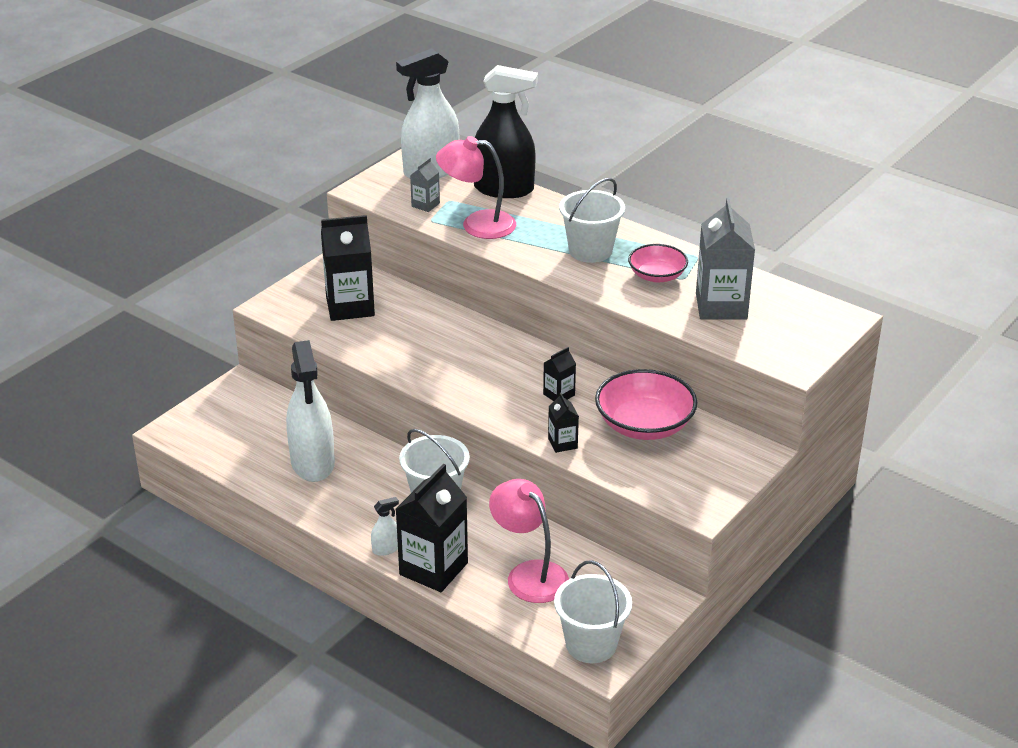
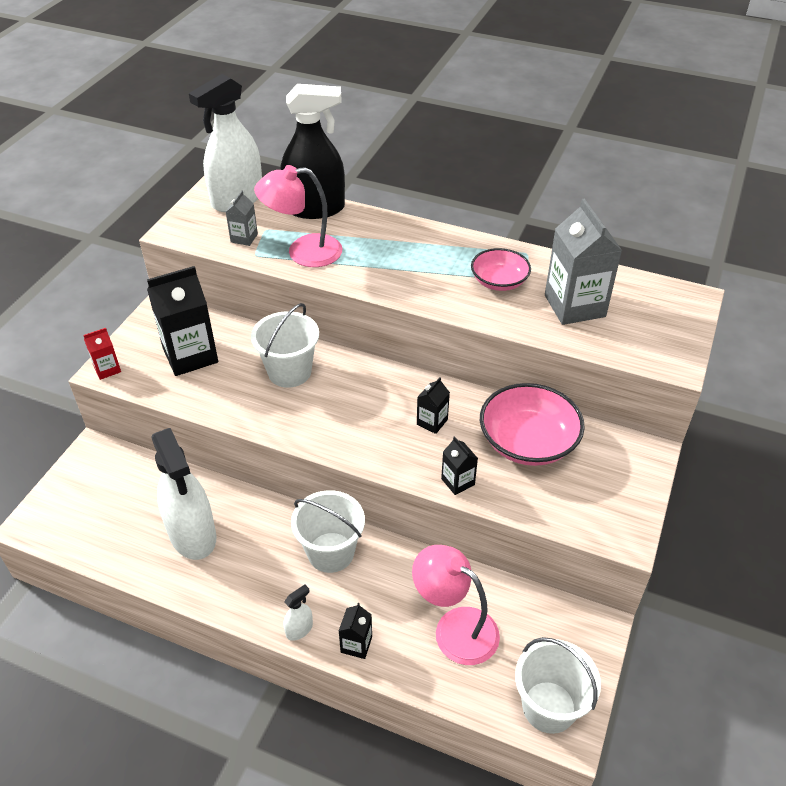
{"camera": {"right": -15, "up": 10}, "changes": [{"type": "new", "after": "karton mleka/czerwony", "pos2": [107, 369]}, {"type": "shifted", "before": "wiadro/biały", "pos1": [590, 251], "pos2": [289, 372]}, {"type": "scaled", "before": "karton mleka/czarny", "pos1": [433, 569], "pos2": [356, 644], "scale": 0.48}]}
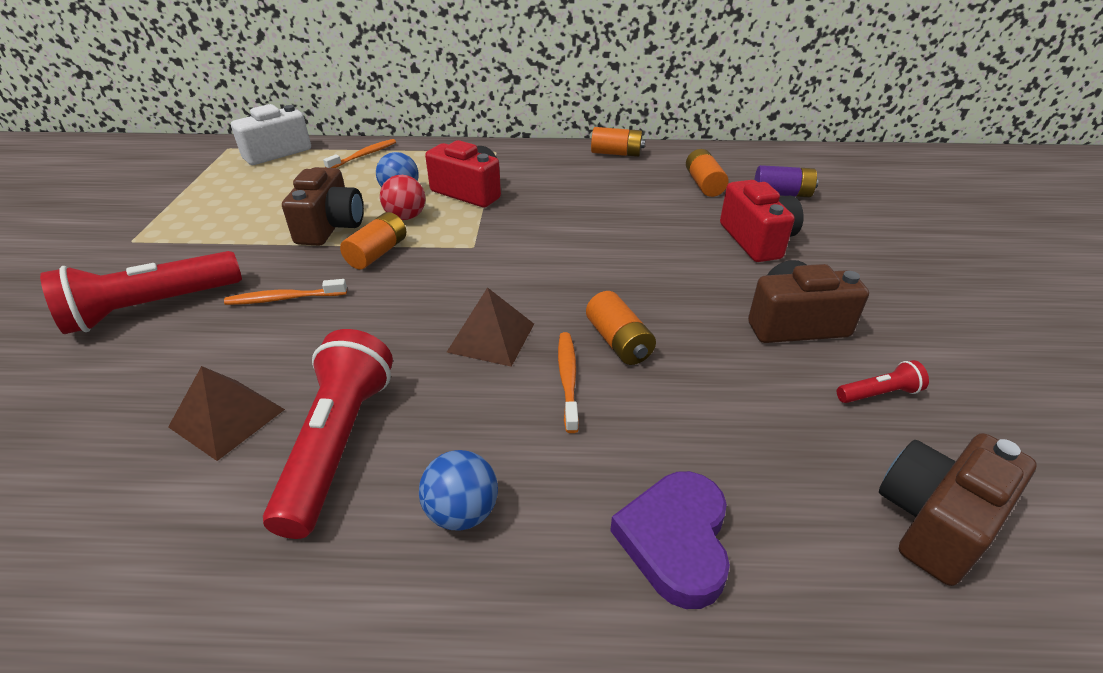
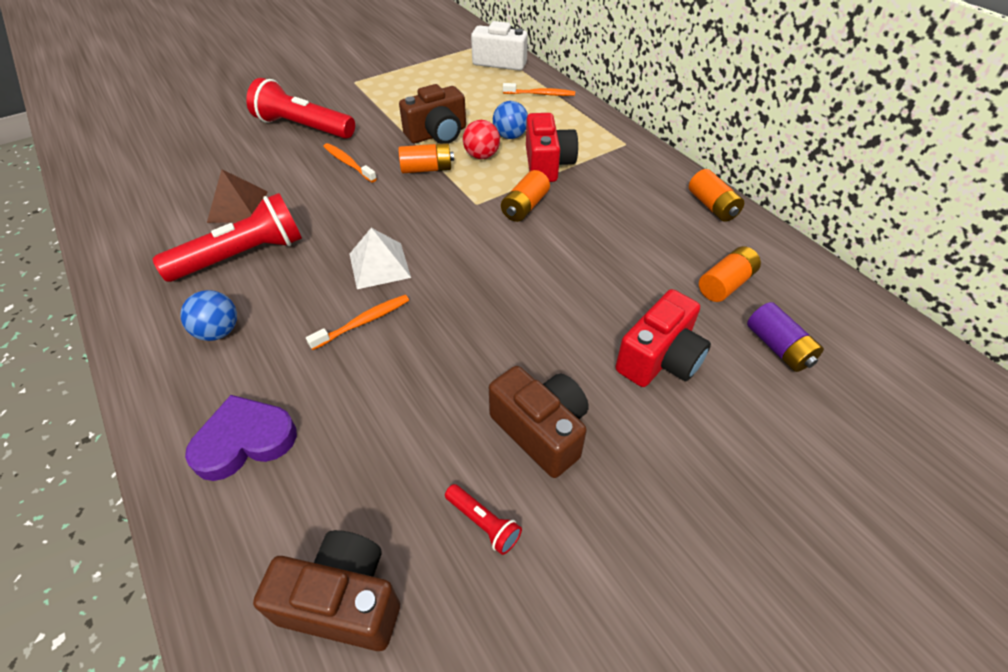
{"camera": {"right": 55, "up": 10}, "changes": [{"type": "repainted", "before": "piramida/brązowy", "after": "piramida/biały", "pos1": [491, 337], "pos2": [379, 265]}, {"type": "shifted", "before": "bateria/pomarańczowy", "pos1": [618, 342], "pos2": [525, 207]}]}
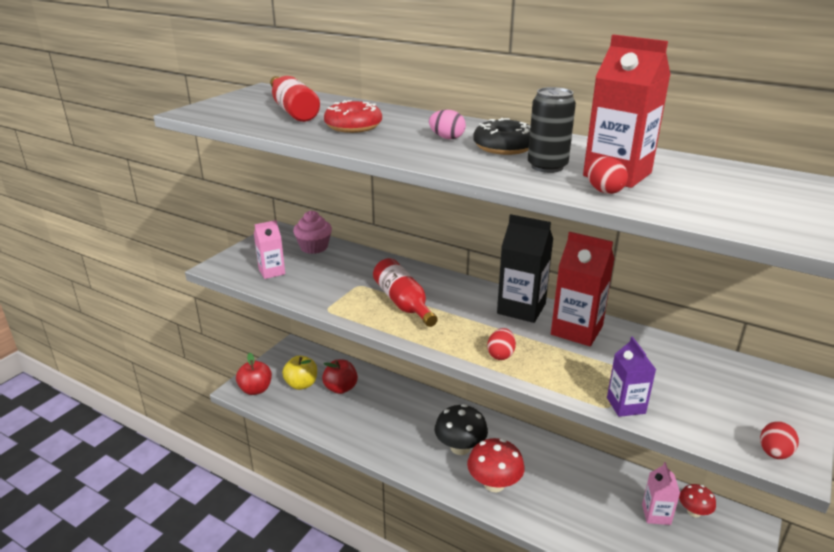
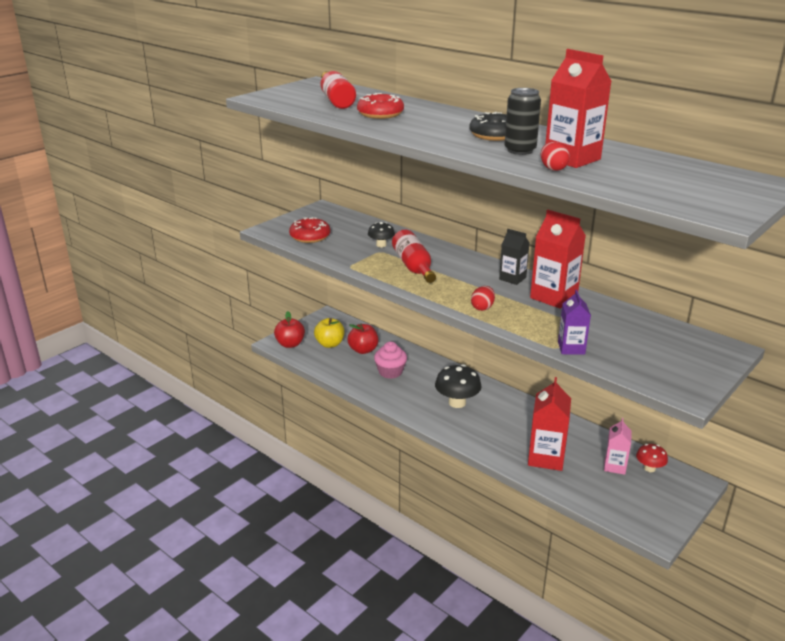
{"camera": {"right": 10, "up": 0}, "changes": [{"type": "swapped", "before": "karton mleka/różowy", "after": "donut/czerwony", "pos1": [272, 272], "pos2": [310, 236]}, {"type": "new", "after": "grzyb/czarny", "pos2": [381, 245]}, {"type": "shifted", "before": "muffinka/różowy", "pos1": [314, 247], "pos2": [390, 372]}, {"type": "scaled", "before": "karton mleka/czarny", "pos1": [521, 309], "pos2": [512, 278], "scale": 0.6}, {"type": "new", "after": "karton mleka/czerwony", "pos2": [546, 457]}, {"type": "gone", "before": "jajko/różowy", "pos1": [447, 138]}, {"type": "gone", "before": "grzyb/czerwony", "pos1": [494, 484]}, {"type": "gone", "before": "jajko/czerwony", "pos1": [774, 453]}]}
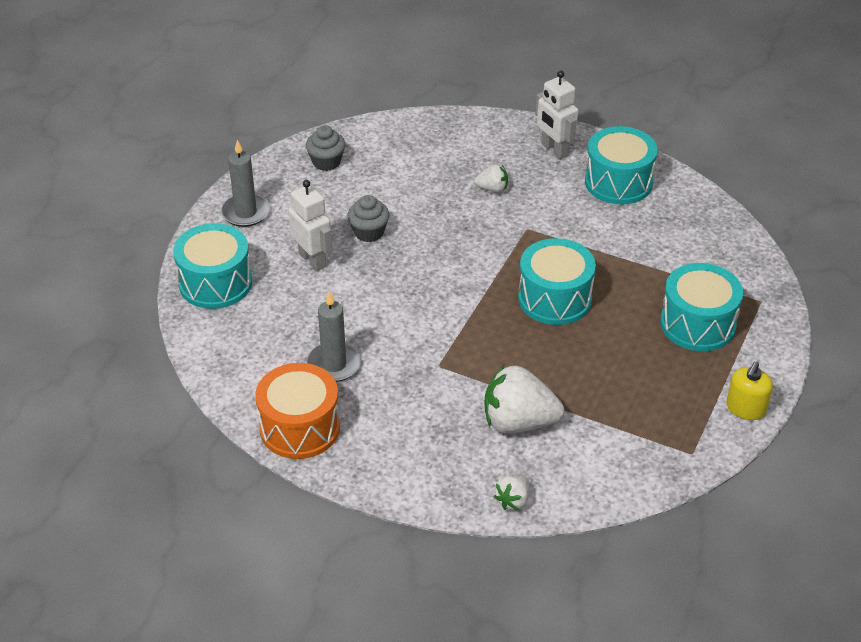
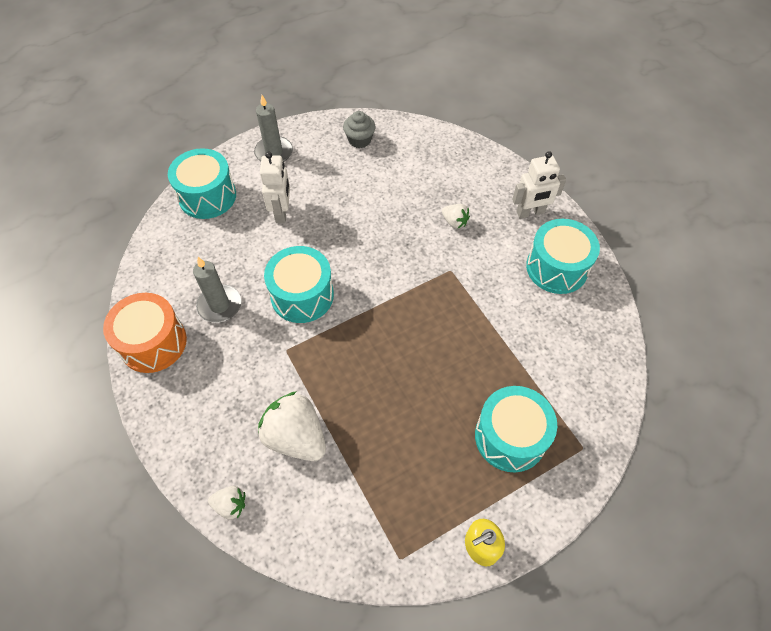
{"camera": {"right": 35, "up": 15}, "changes": [{"type": "rotated", "before": "truskawka/biały", "pos1": [513, 501], "pos2": [230, 505], "turn": -150}, {"type": "shifted", "before": "bęben/turkusowy", "pos1": [555, 298], "pos2": [302, 295]}, {"type": "rotated", "before": "robot/biały", "pos1": [554, 149], "pos2": [530, 213], "turn": -105}, {"type": "gone", "before": "muffinka/szary", "pos1": [369, 232]}]}
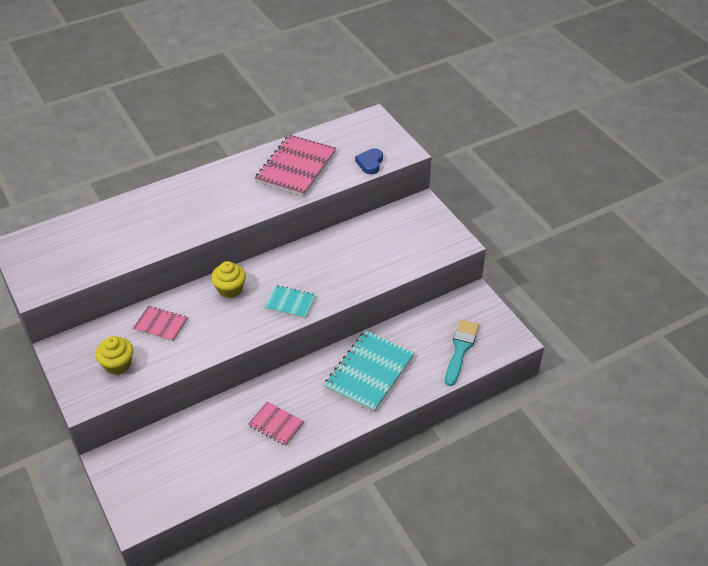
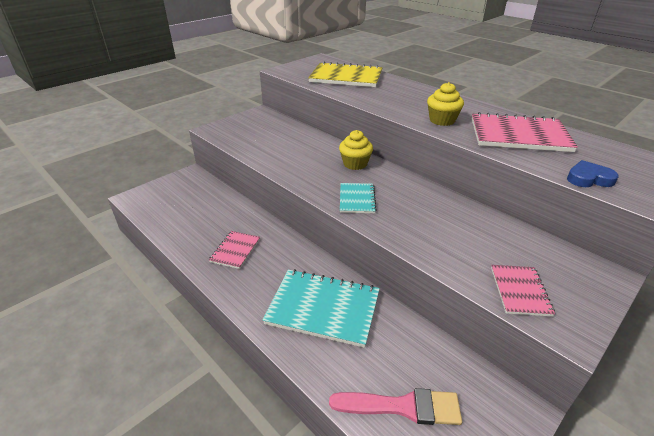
{"camera": {"right": 75, "up": -10}, "changes": [{"type": "new", "after": "zeszyt/żółty", "pos2": [346, 77]}, {"type": "repainted", "before": "pędzel/turkusowy", "after": "pędzel/różowy", "pos1": [460, 349], "pos2": [402, 407]}, {"type": "shifted", "before": "muffinka/żółty", "pos1": [118, 364], "pos2": [442, 120]}, {"type": "shifted", "before": "zeszyt/różowy", "pos1": [161, 325], "pos2": [520, 291]}]}
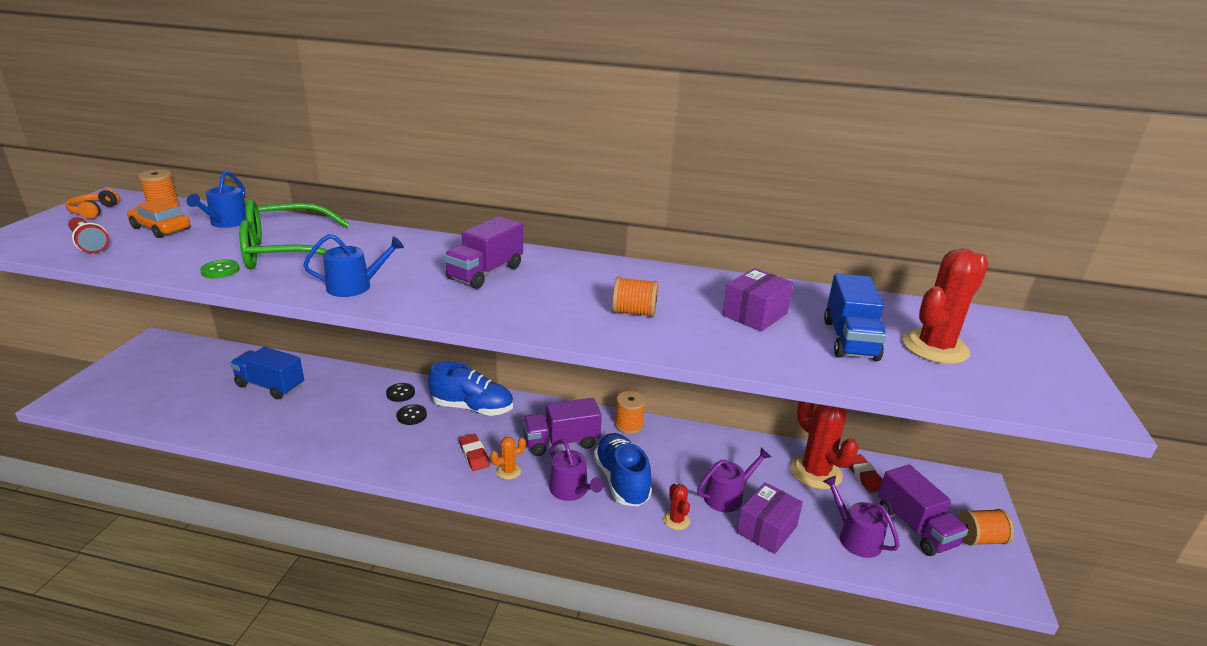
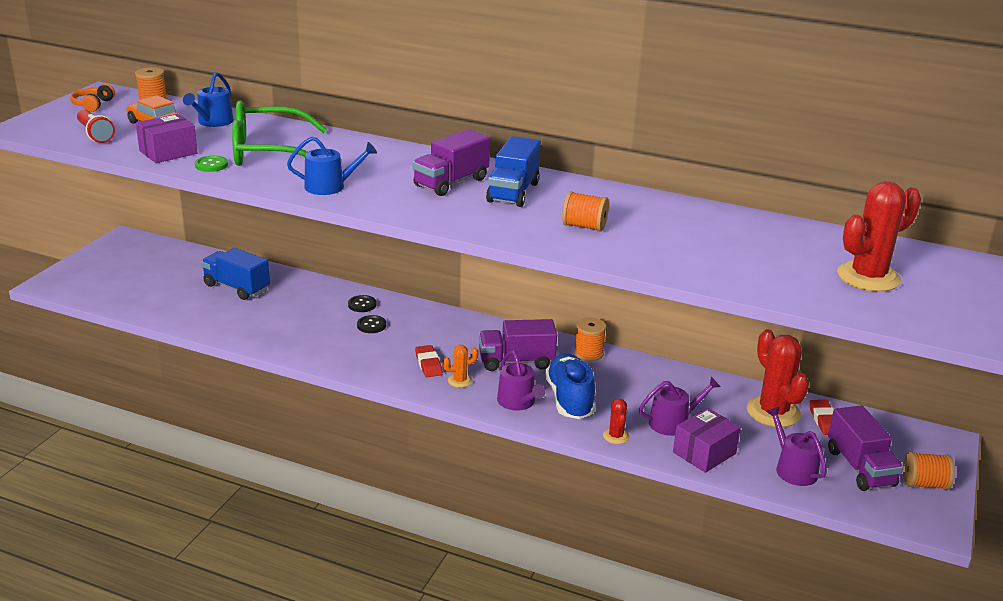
{"camera": {"right": 10, "up": 0}, "changes": [{"type": "shifted", "before": "pudełko/fioletowy", "pos1": [755, 314], "pos2": [168, 152]}, {"type": "shifted", "before": "ciężarówka/niebieski", "pos1": [850, 340], "pos2": [513, 192]}, {"type": "gone", "before": "but/niebieski", "pos1": [472, 408]}]}
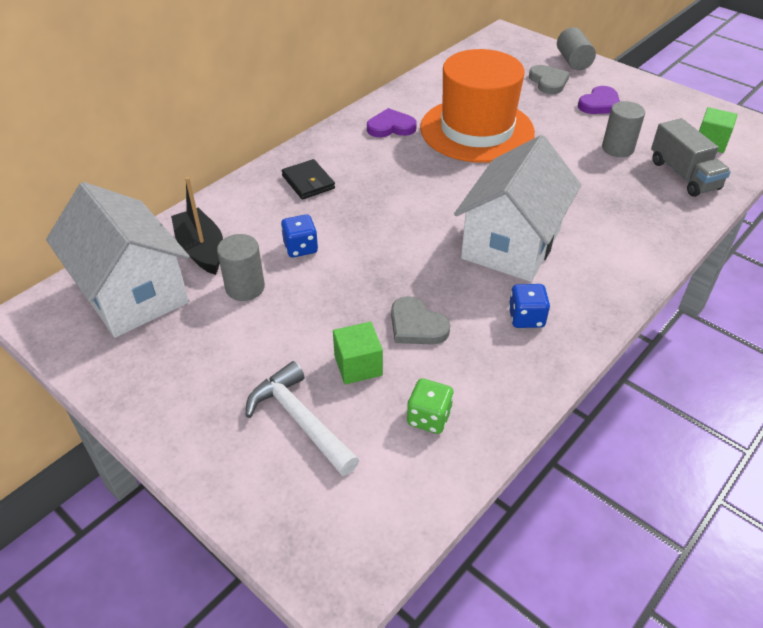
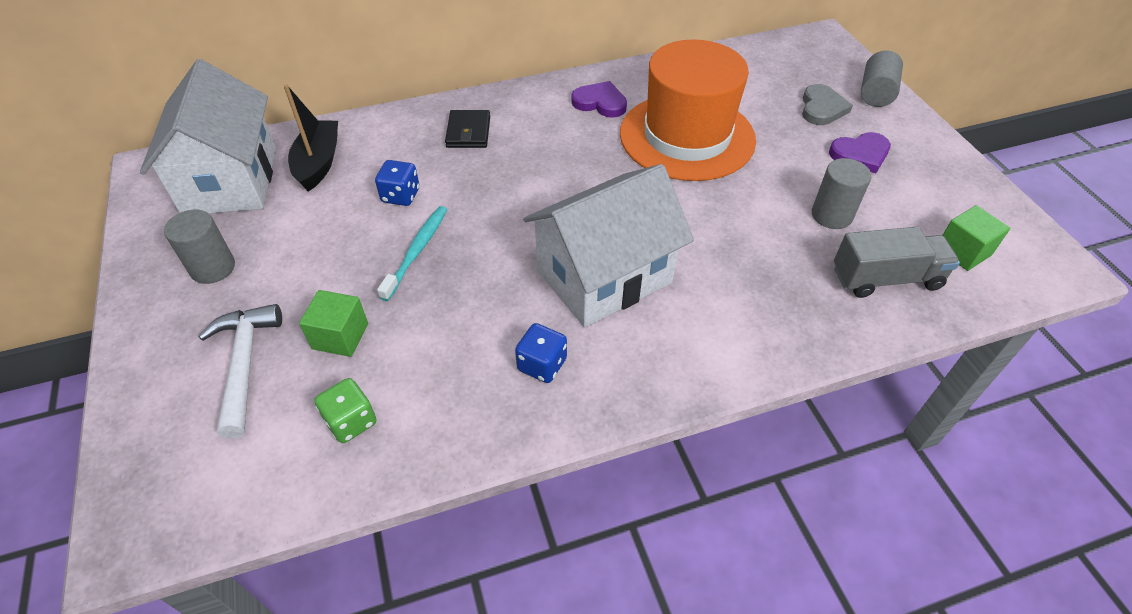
{"camera": {"right": 30, "up": 5}, "changes": [{"type": "shifted", "before": "walec/szary", "pos1": [245, 287], "pos2": [213, 268]}, {"type": "new", "after": "szczoteczka do zębów/turkusowy", "pos2": [417, 251]}, {"type": "rotated", "before": "ciężarówka/szary", "pos1": [683, 175], "pos2": [886, 278], "turn": -105}, {"type": "gone", "before": "serce/szary", "pos1": [416, 325]}]}
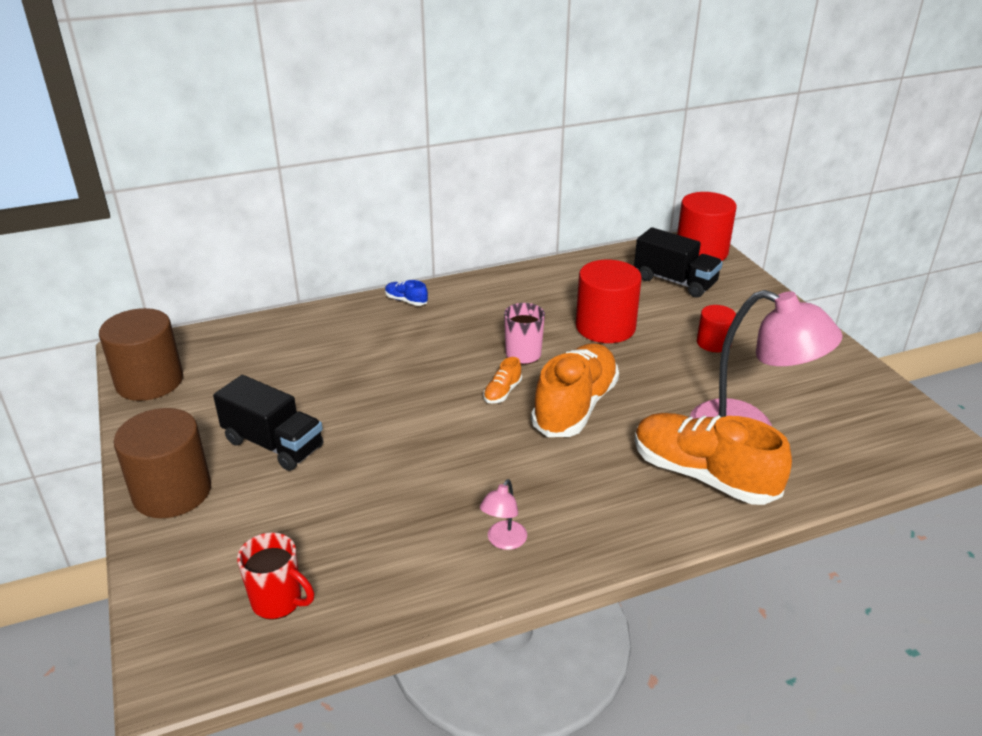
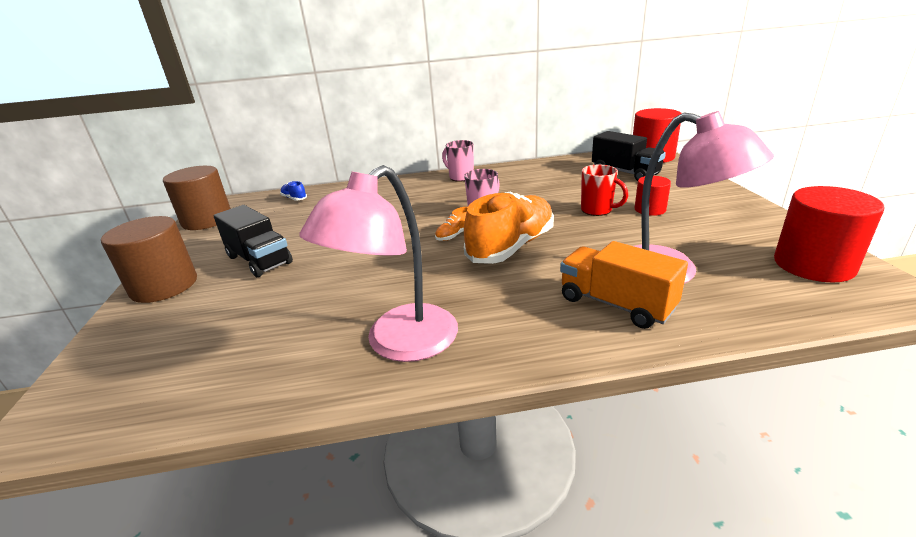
{"camera": {"right": 15, "up": -5}, "changes": [{"type": "shifted", "before": "but/niebieski", "pos1": [406, 301], "pos2": [294, 198]}, {"type": "scaled", "before": "lampka/różowy", "pos1": [503, 541], "pos2": [399, 344], "scale": 2.37}, {"type": "new", "after": "kubek/różowy", "pos2": [460, 177]}, {"type": "swapped", "before": "but/pomarańczowy", "after": "ciężarówka/pomarańczowy", "pos1": [703, 475], "pos2": [616, 304]}, {"type": "shifted", "before": "kubek/czerwony", "pos1": [278, 601], "pos2": [597, 210]}, {"type": "shifted", "before": "walec/czerwony", "pos1": [605, 327], "pos2": [813, 265]}]}
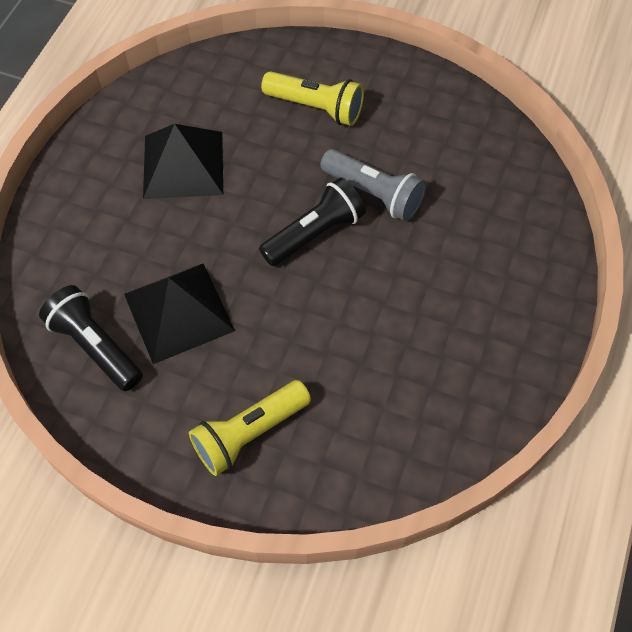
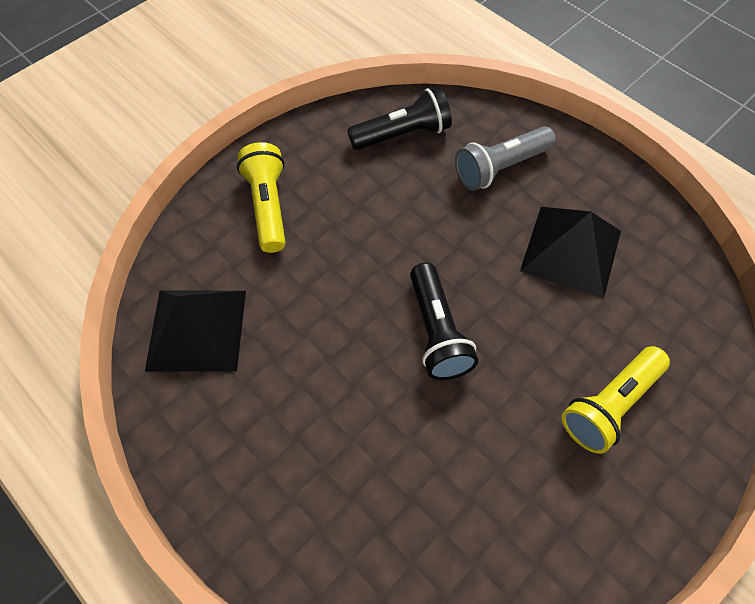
{"camera": {"right": 115, "up": 0}, "changes": [{"type": "shifted", "before": "piramida/czarny", "pos1": [178, 312], "pos2": [197, 329]}, {"type": "shifted", "before": "latarka/szary", "pos1": [374, 194], "pos2": [500, 168]}]}
